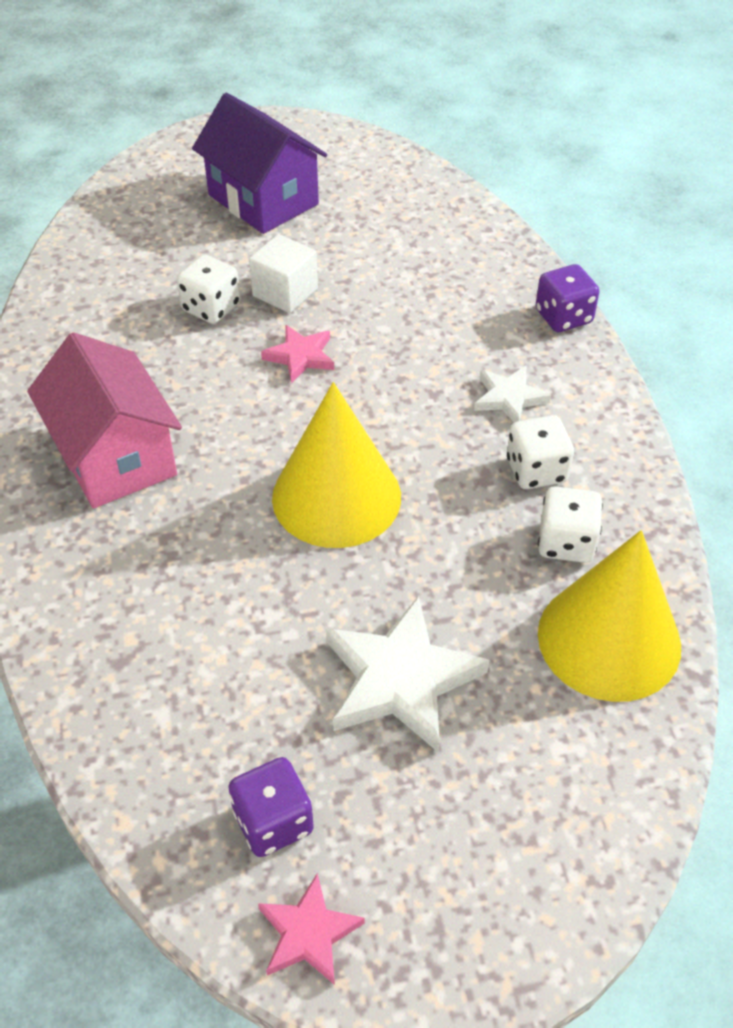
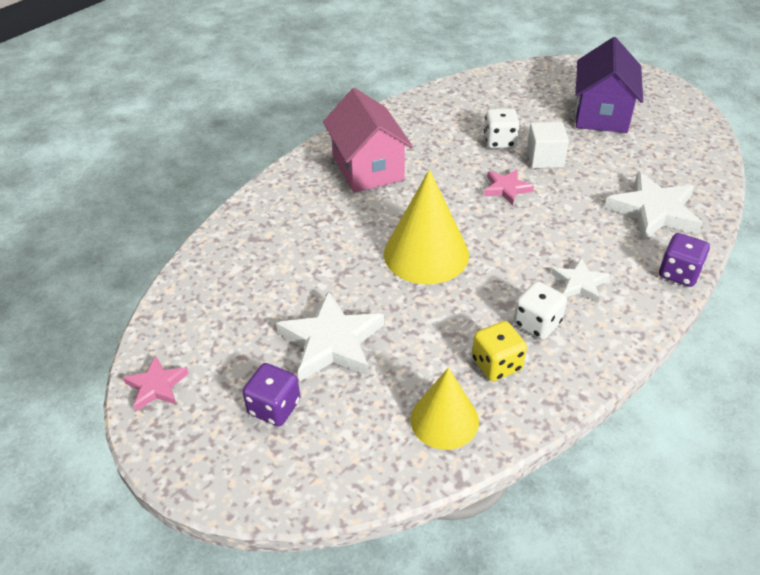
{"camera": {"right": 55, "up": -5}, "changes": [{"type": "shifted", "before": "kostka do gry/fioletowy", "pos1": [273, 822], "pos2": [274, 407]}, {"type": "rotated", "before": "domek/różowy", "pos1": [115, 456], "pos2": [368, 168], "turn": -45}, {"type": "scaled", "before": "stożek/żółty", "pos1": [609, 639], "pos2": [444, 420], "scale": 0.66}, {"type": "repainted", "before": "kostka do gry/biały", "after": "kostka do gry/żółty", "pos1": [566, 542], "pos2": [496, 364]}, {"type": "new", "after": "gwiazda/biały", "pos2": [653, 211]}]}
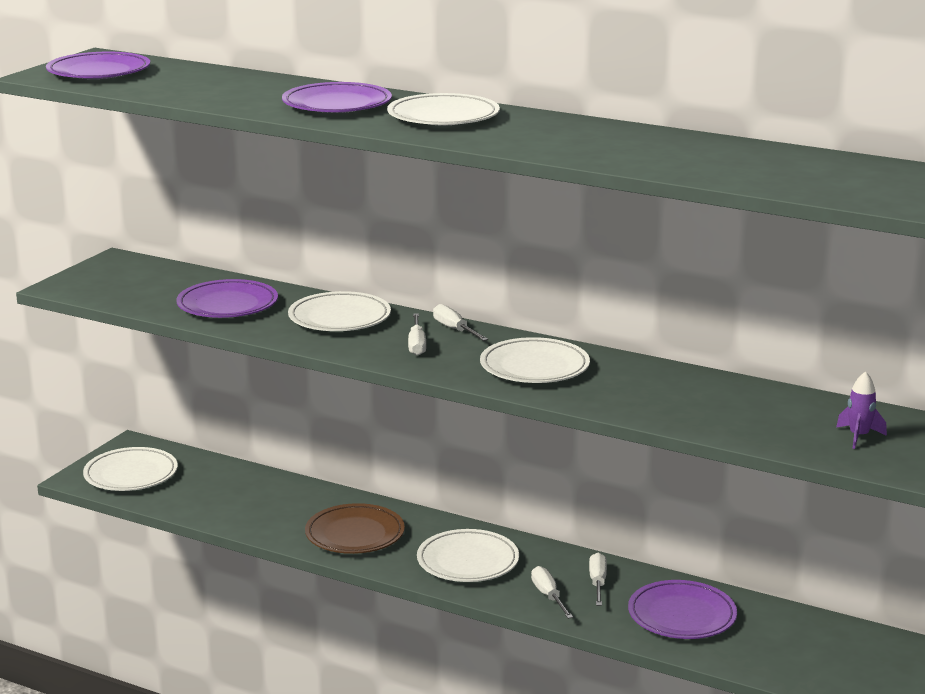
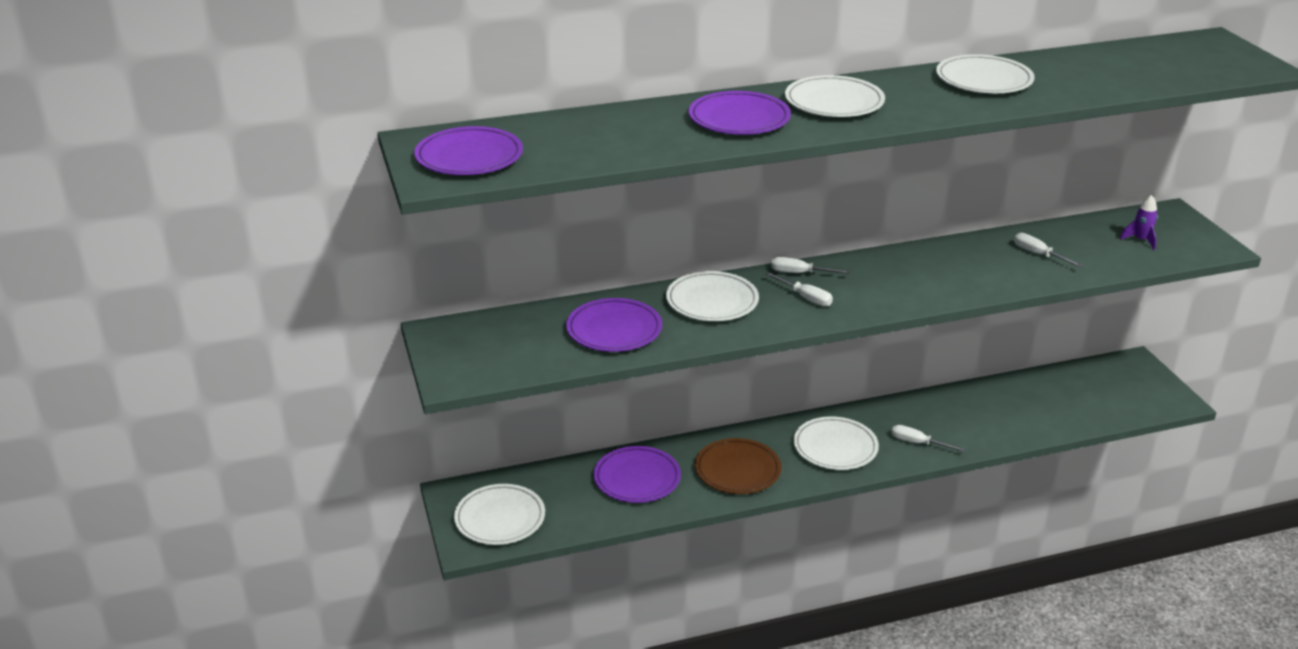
{"camera": {"right": -45, "up": 10}, "changes": [{"type": "shifted", "before": "talerz/fioletowy", "pos1": [682, 615], "pos2": [637, 478]}, {"type": "shifted", "before": "talerz/biały", "pos1": [534, 367], "pos2": [983, 80]}, {"type": "shifted", "before": "śrubokręt/biały", "pos1": [597, 583], "pos2": [1038, 254]}]}
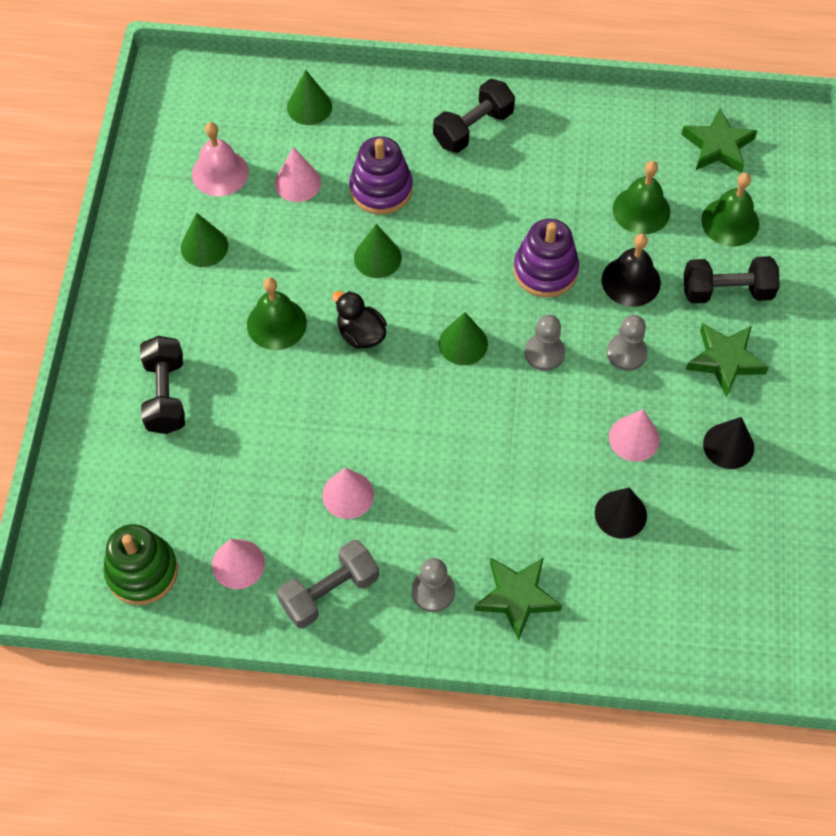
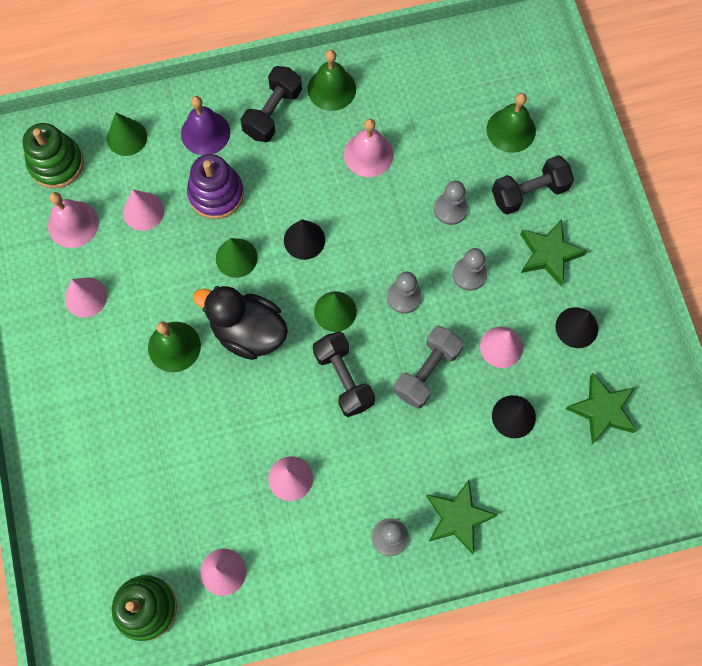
{"camera": {"right": -20, "up": 10}, "changes": [{"type": "new", "after": "zabawka nakładanka/zielony", "pos2": [56, 164]}, {"type": "repainted", "before": "stożek/zielony", "after": "stożek/różowy", "pos1": [204, 246], "pos2": [86, 297]}, {"type": "new", "after": "dzwonek/fioletowy", "pos2": [205, 133]}, {"type": "scaled", "before": "kaczka/czarny", "pos1": [361, 334], "pos2": [248, 332], "scale": 1.63}, {"type": "new", "after": "stożek/czarny", "pos2": [304, 240]}, {"type": "shifted", "before": "dzwonek/zielony", "pos1": [641, 210], "pos2": [331, 89]}, {"type": "shifted", "before": "hantel/czarny", "pos1": [165, 395], "pos2": [343, 378]}, {"type": "new", "after": "dzwonek/różowy", "pos2": [368, 154]}, {"type": "shifted", "before": "hantel/szary", "pos1": [329, 592], "pos2": [427, 371]}, {"type": "swapped", "before": "dzwonek/czarny", "after": "pionek/szary", "pos1": [631, 281], "pos2": [450, 209]}, {"type": "shifted", "before": "gwiazda/zielony", "pos1": [718, 146], "pos2": [602, 410]}, {"type": "gone", "before": "zabawka nakładanka/fioletowy", "pos1": [545, 270]}]}
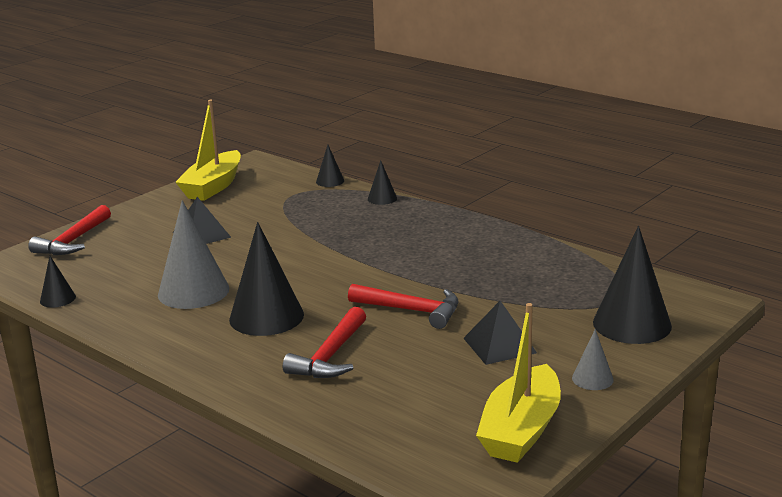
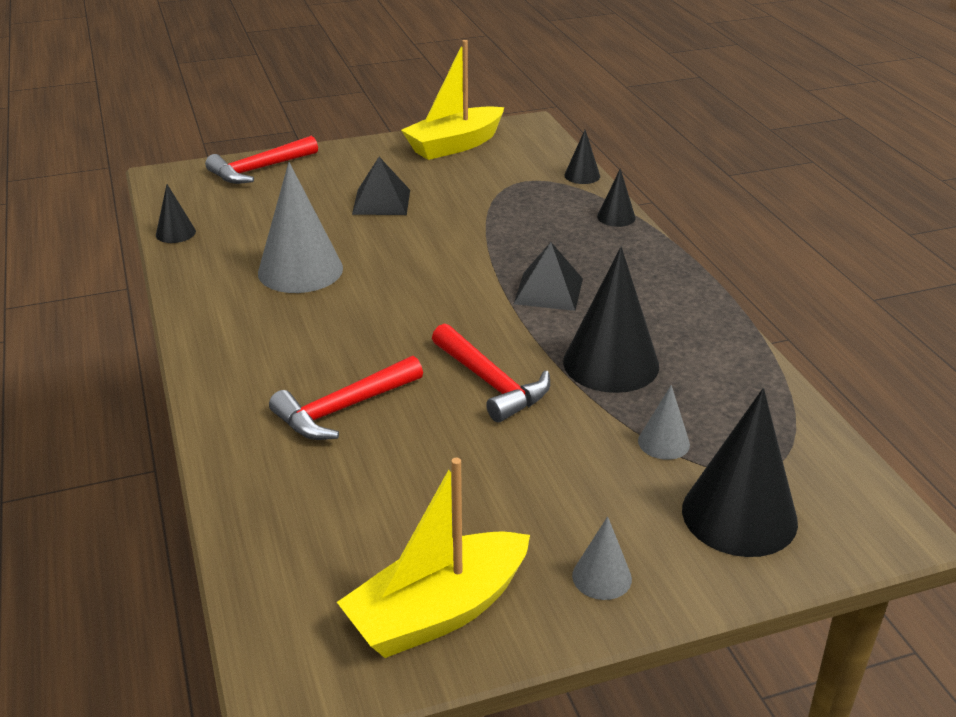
{"camera": {"right": 30, "up": 10}, "changes": [{"type": "shifted", "before": "piramida/czarny", "pos1": [499, 345], "pos2": [548, 291]}, {"type": "shifted", "before": "stożek/czarny", "pos1": [266, 317], "pos2": [611, 363]}, {"type": "new", "after": "stożek/szary", "pos2": [663, 442]}]}
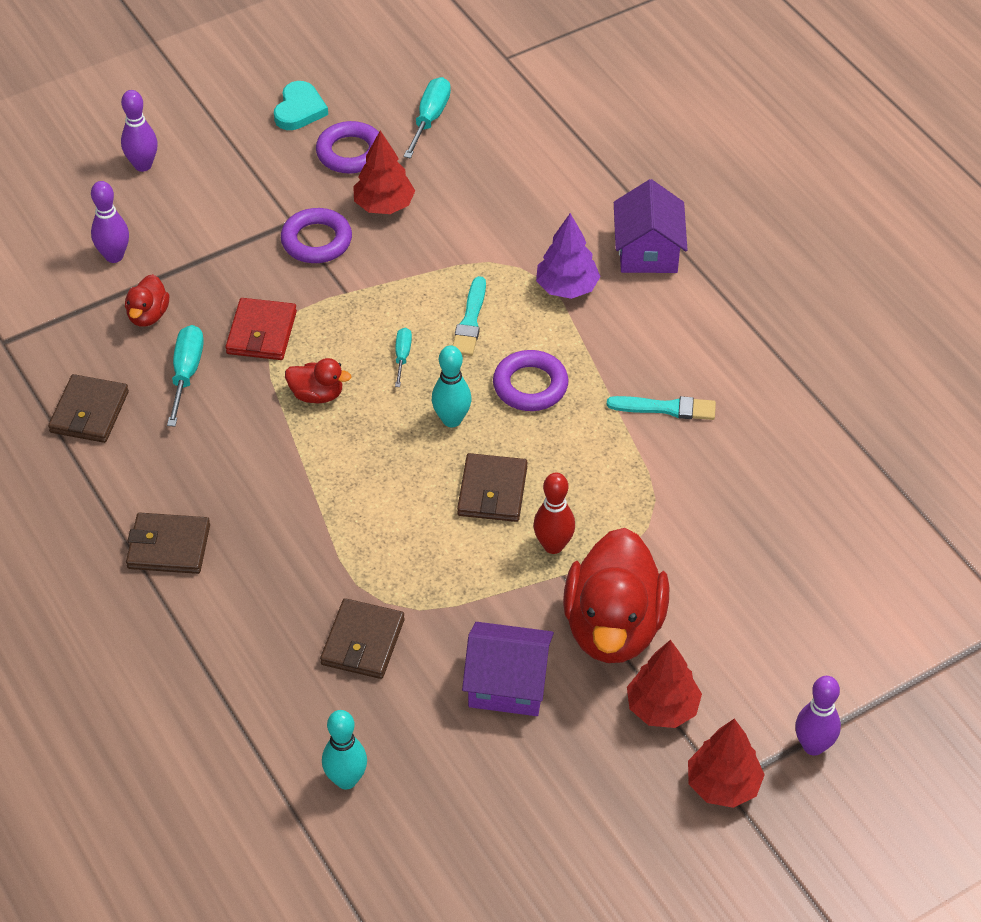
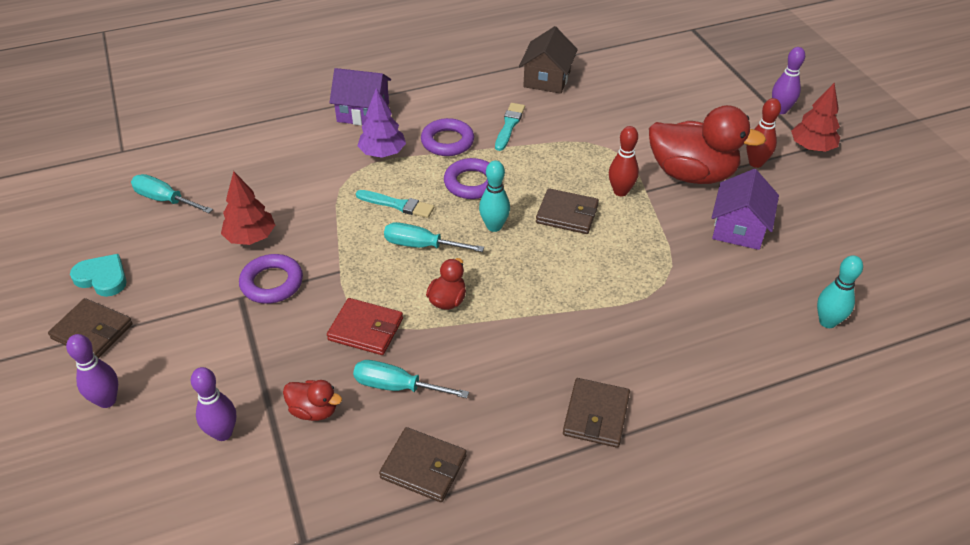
{"camera": {"right": -80, "up": -5}, "changes": [{"type": "shifted", "before": "portfel/brązowy", "pos1": [363, 642], "pos2": [92, 331]}, {"type": "scaled", "before": "śrubokręt/turkusowy", "pos1": [402, 356], "pos2": [421, 245], "scale": 1.68}, {"type": "shifted", "before": "pierścień/fioletowy", "pos1": [350, 153], "pos2": [447, 142]}, {"type": "new", "after": "domek/brązowy", "pos2": [547, 79]}, {"type": "swapped", "before": "drzewko/czerwony", "after": "kręgiel/czerwony", "pos1": [662, 708], "pos2": [755, 163]}]}
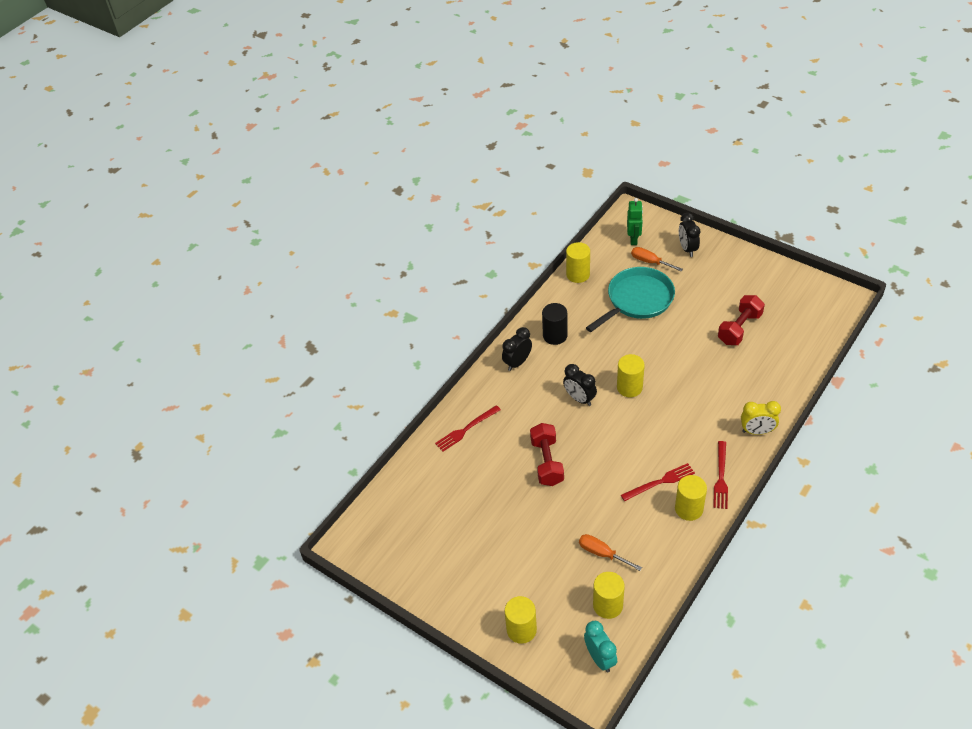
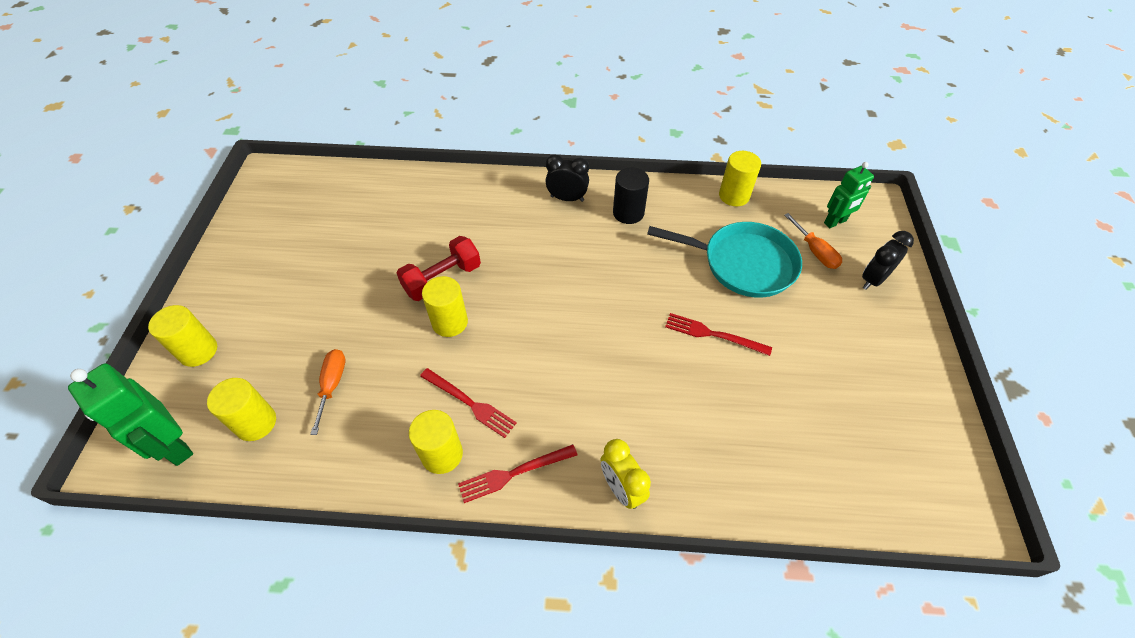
{"camera": {"right": 55, "up": 5}, "changes": [{"type": "swapped", "before": "budzik/turkusowy", "after": "robot/zielony", "pos1": [600, 658], "pos2": [174, 446]}, {"type": "shifted", "before": "walec/żółty", "pos1": [629, 387], "pos2": [450, 322]}, {"type": "shifted", "before": "widelec/czerwony", "pos1": [466, 429], "pos2": [713, 334]}, {"type": "rotated", "before": "śrubokręt/pomarańczowy", "pos1": [650, 262], "pos2": [815, 251], "turn": 150}, {"type": "gone", "before": "budzik/czarny", "pos1": [579, 398]}, {"type": "gone", "before": "hantel/czerwony", "pos1": [739, 328]}]}
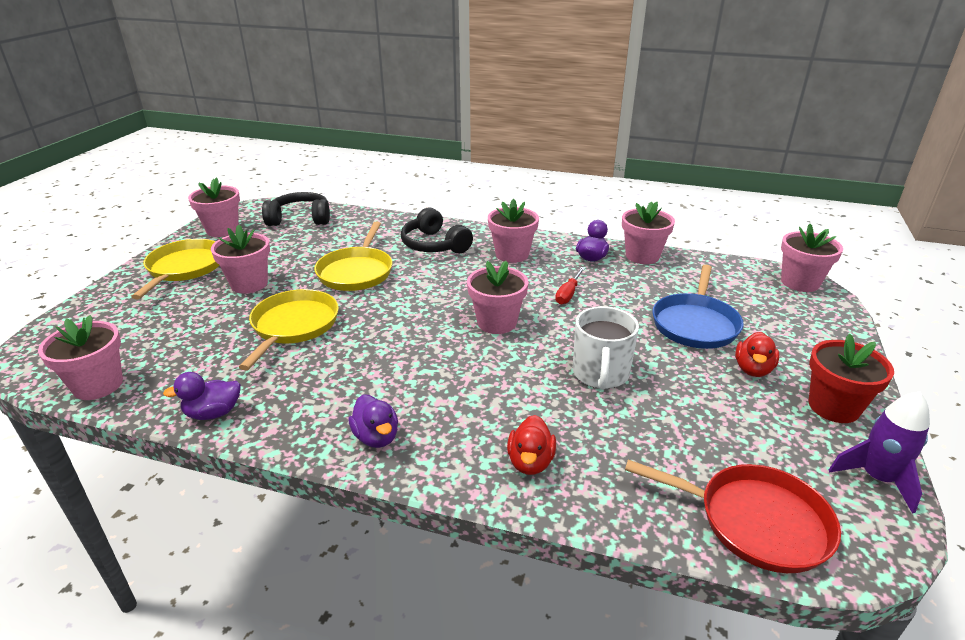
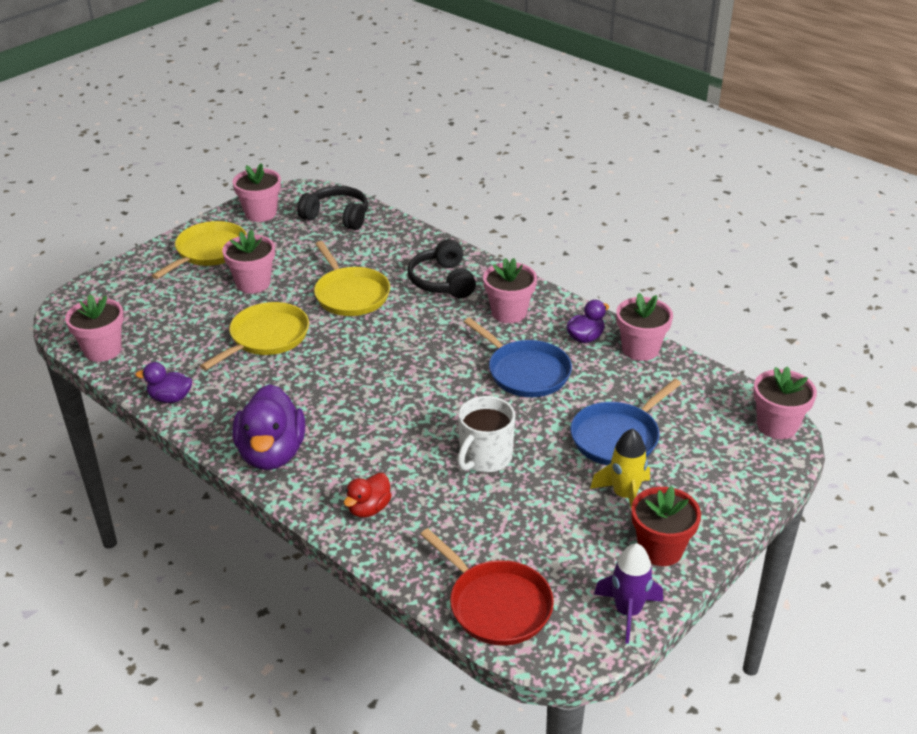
{"camera": {"right": 25, "up": 5}, "changes": [{"type": "scaled", "before": "kaczka/fioletowy", "pos1": [376, 437], "pos2": [272, 453], "scale": 1.89}, {"type": "rotated", "before": "patelnia/żółty", "pos1": [356, 272], "pos2": [350, 294], "turn": -60}, {"type": "swapped", "before": "śrubokręt/czerwony", "after": "patelnia/niebieski", "pos1": [568, 294], "pos2": [525, 372]}, {"type": "swapped", "before": "kaczka/czerwony", "after": "rakieta/żółty", "pos1": [753, 369], "pos2": [624, 495]}, {"type": "gone", "before": "doniczka/różowy", "pos1": [497, 322]}]}
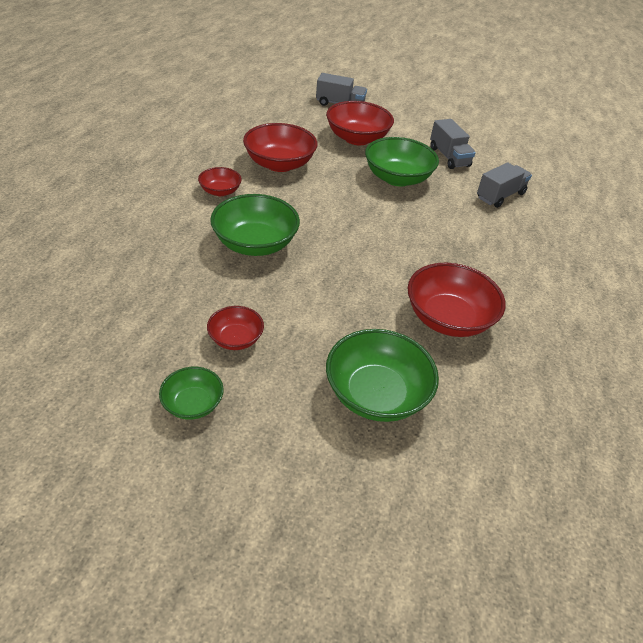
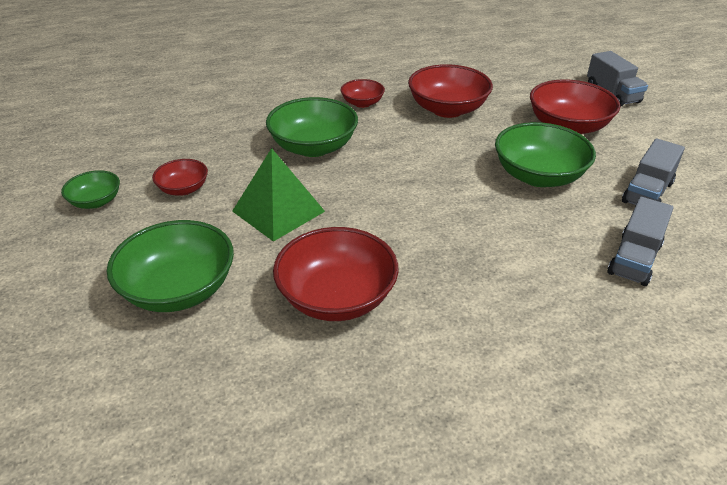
{"camera": {"right": 60, "up": -5}, "changes": [{"type": "new", "after": "piramida/zielony", "pos2": [278, 211]}, {"type": "rotated", "before": "ciężarówka/szary", "pos1": [500, 196], "pos2": [634, 259], "turn": 105}]}
